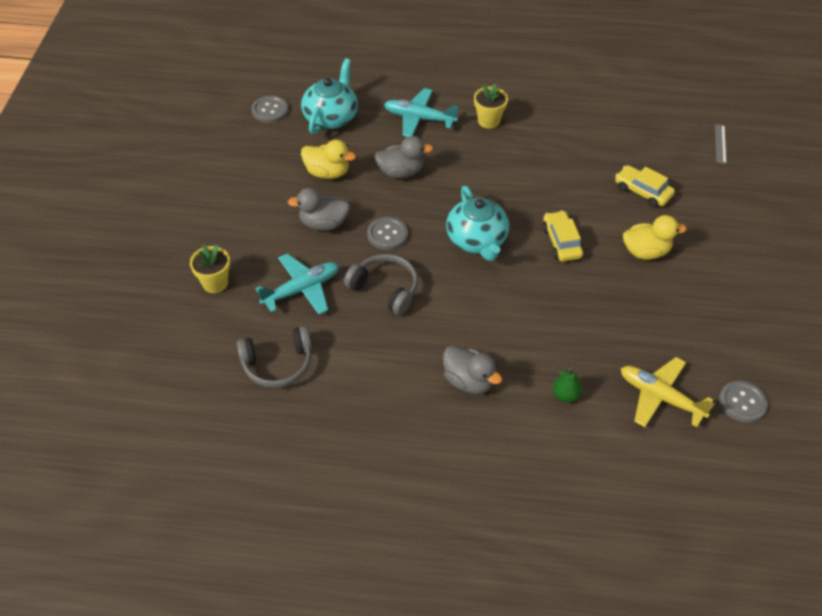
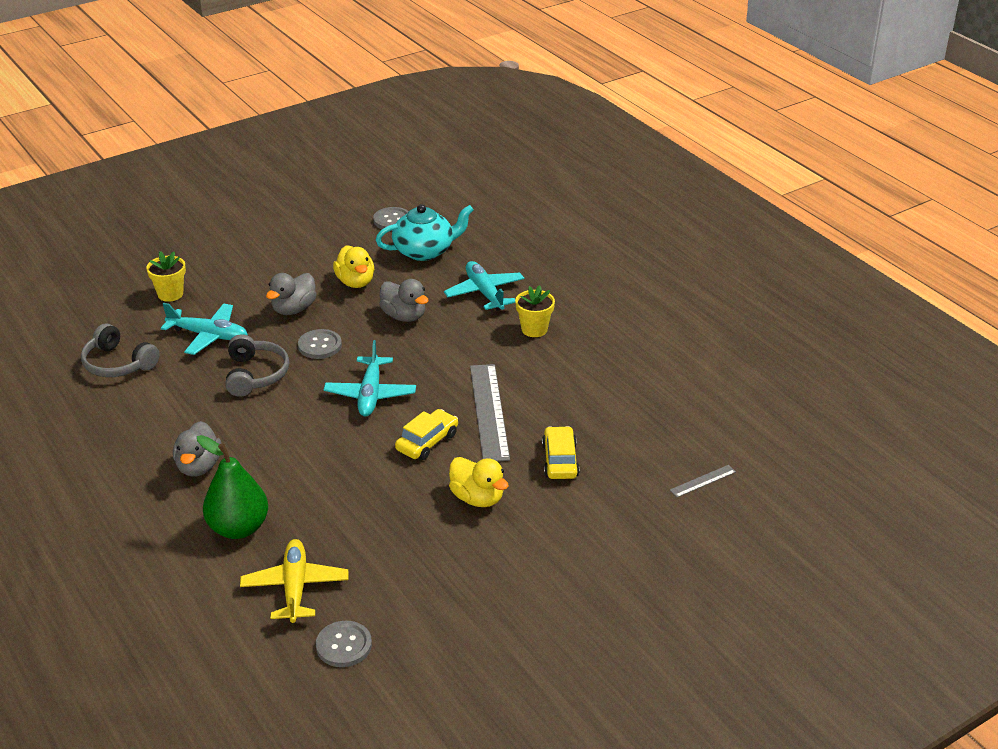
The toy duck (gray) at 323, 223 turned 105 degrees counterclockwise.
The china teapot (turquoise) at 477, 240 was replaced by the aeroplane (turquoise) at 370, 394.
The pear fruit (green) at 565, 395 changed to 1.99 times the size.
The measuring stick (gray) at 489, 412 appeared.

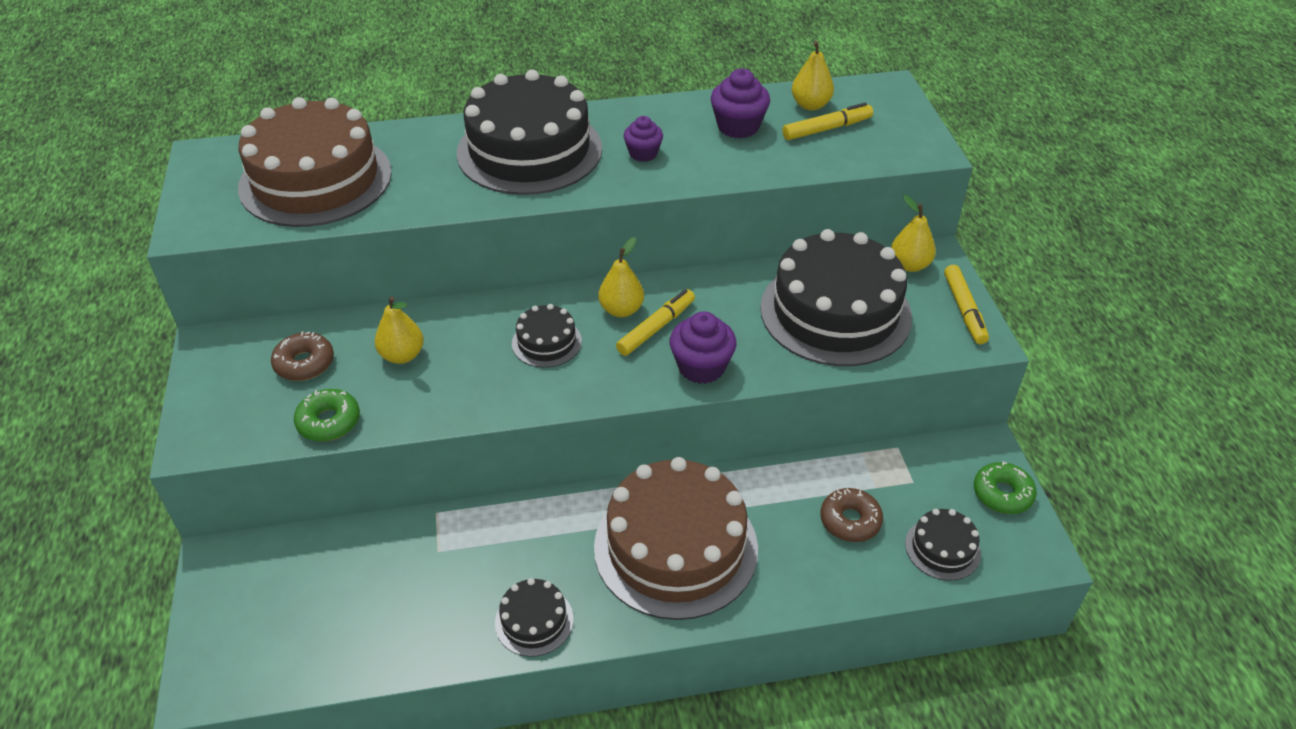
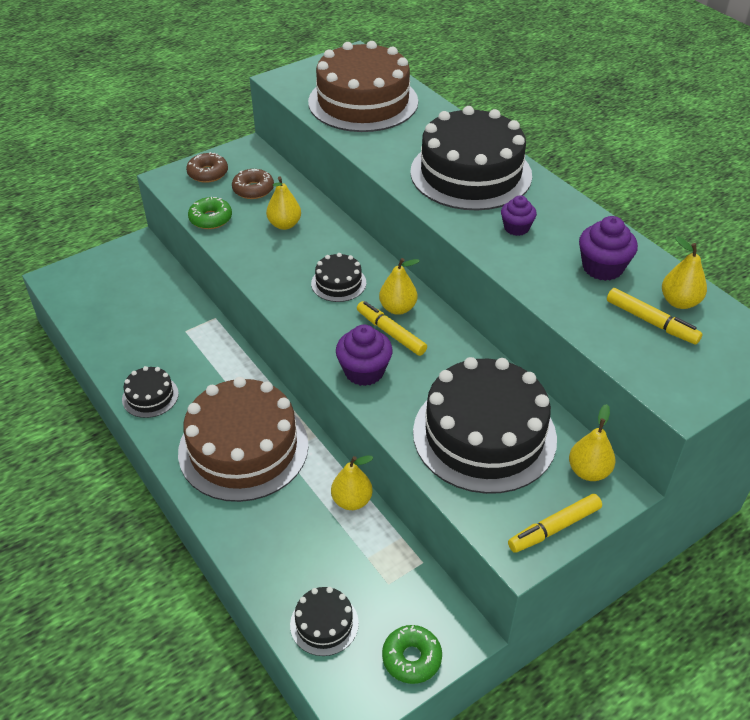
The marker pen (bright yellow) at 656, 328 turned 150 degrees counterclockwise.
The glazed donut (russet) moved from 850, 521 to 208, 173.
The pear fruit (bright yellow) at 352, 501 appeared.

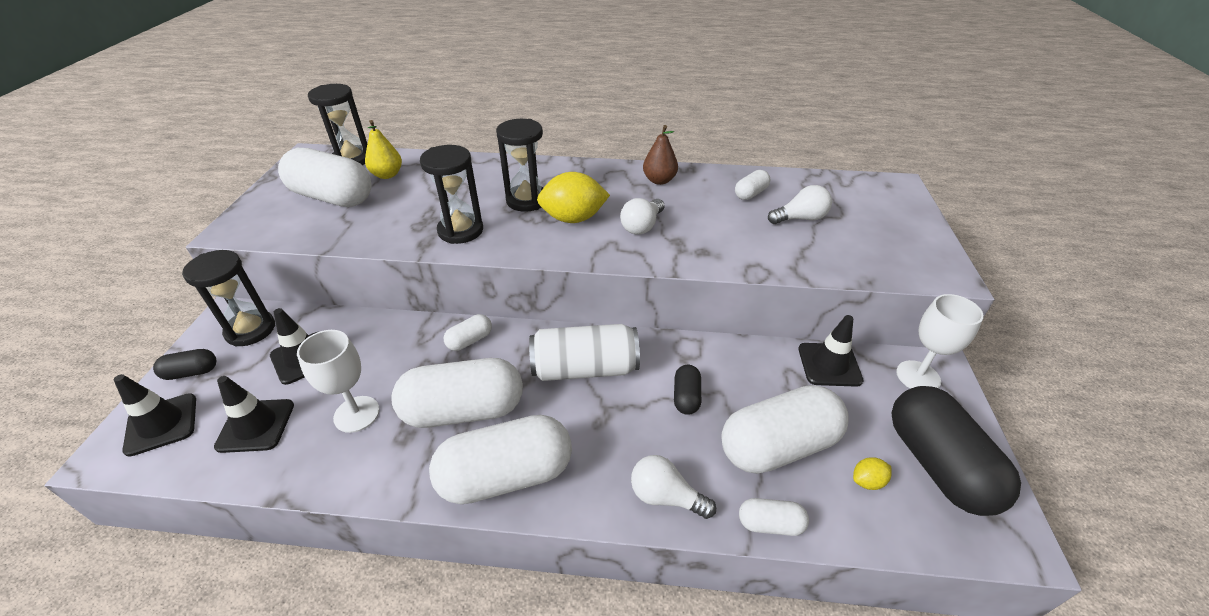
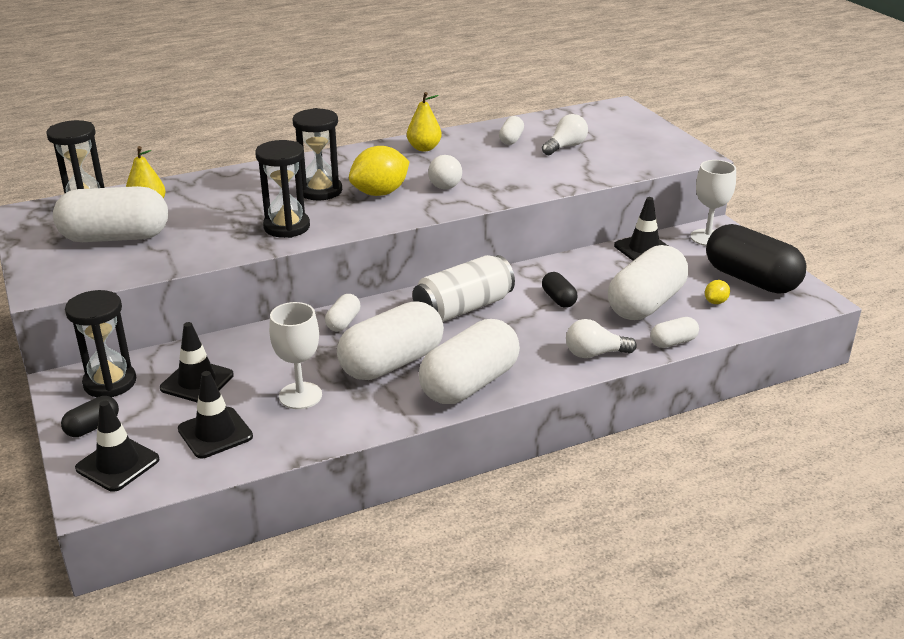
The pear fruit (russet) at 659, 180 became the pear fruit (bright yellow) at 424, 148.

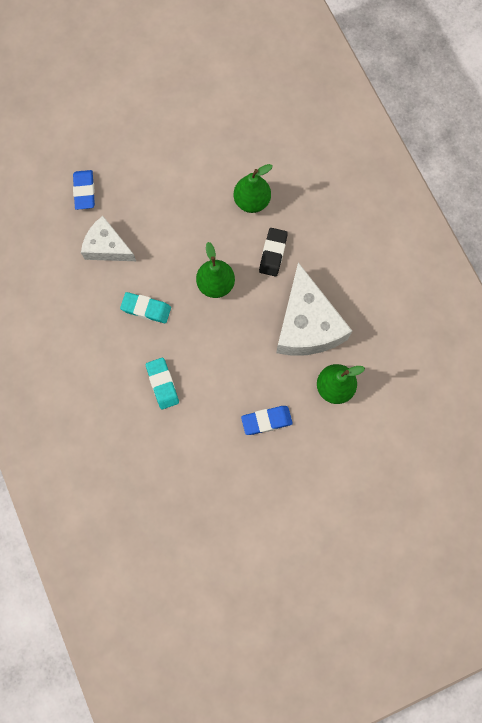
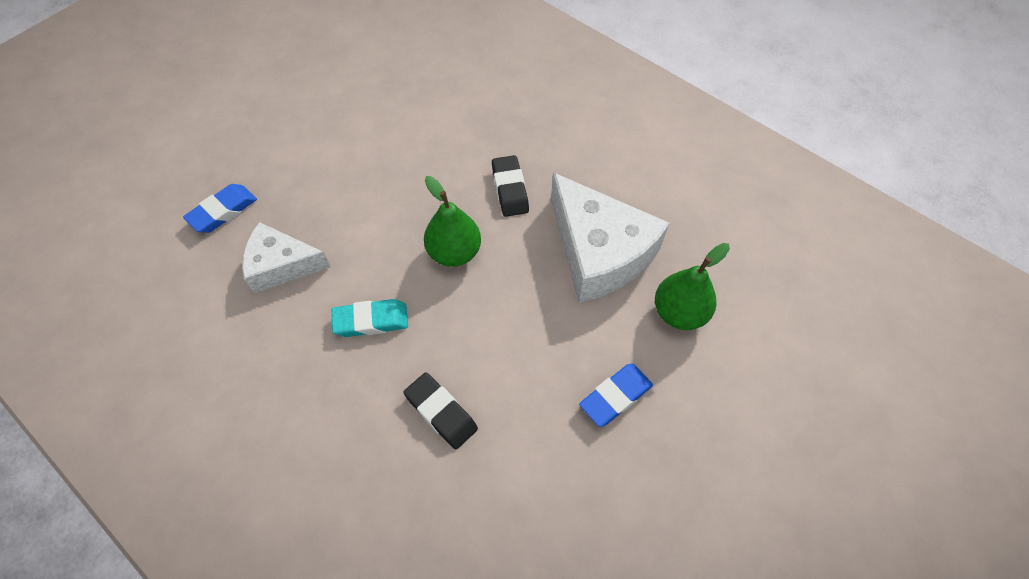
The eraser (royal blue) at 84, 191 turned 75 degrees clockwise.
The eraser (turquoise) at 162, 384 became the eraser (black) at 441, 412.
The pear fruit (green) at 252, 201 disappeared.

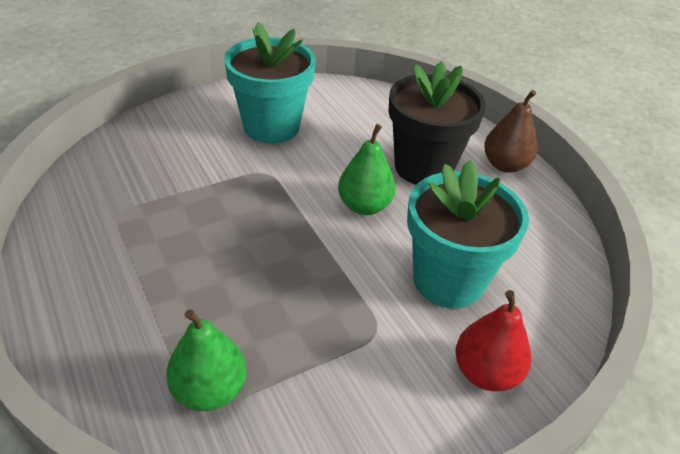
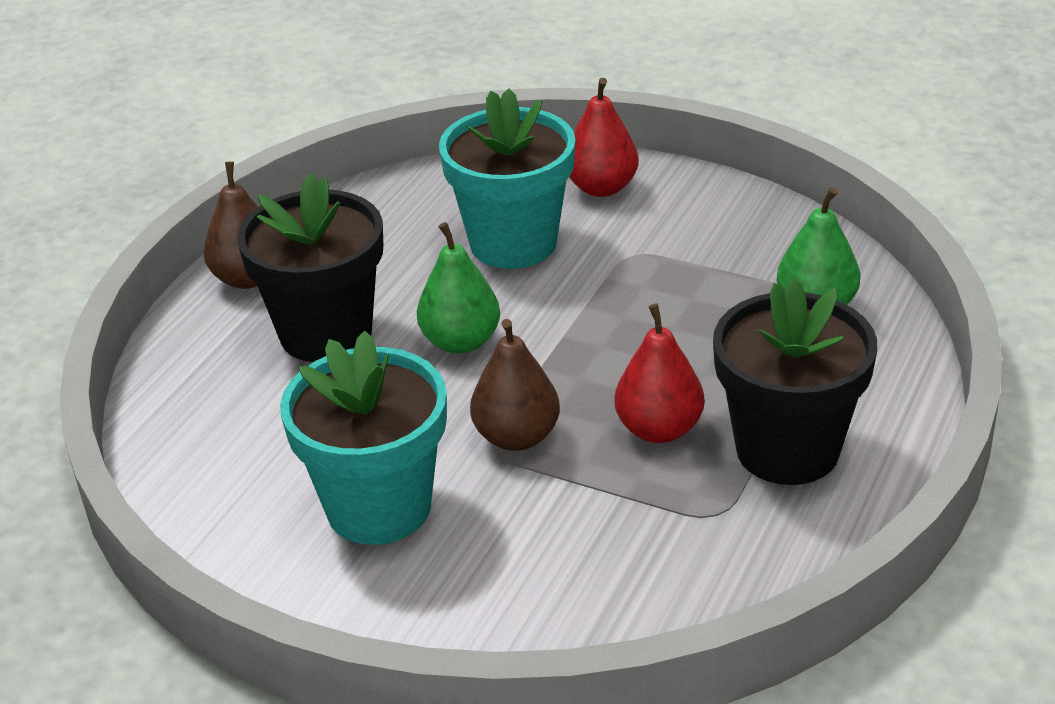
The pear fruit (russet) at 516, 437 appeared.
The pear fruit (crimson) at 659, 429 appeared.
The flower pot (black) at 787, 449 appeared.

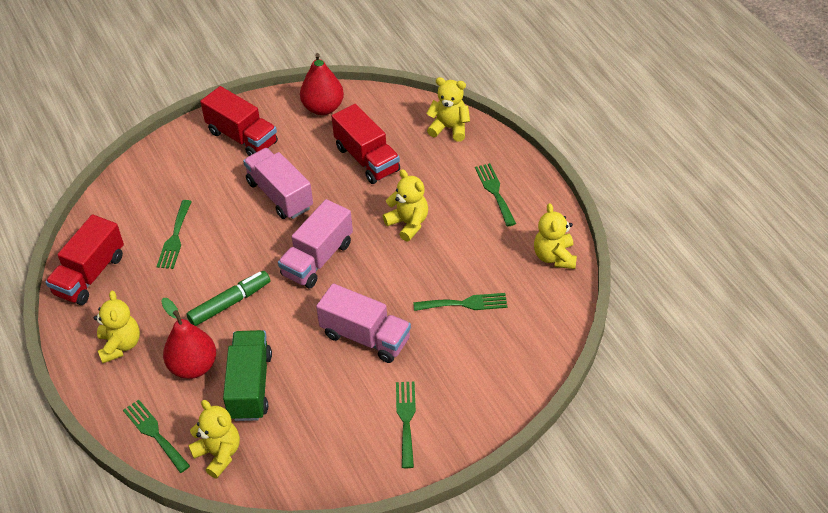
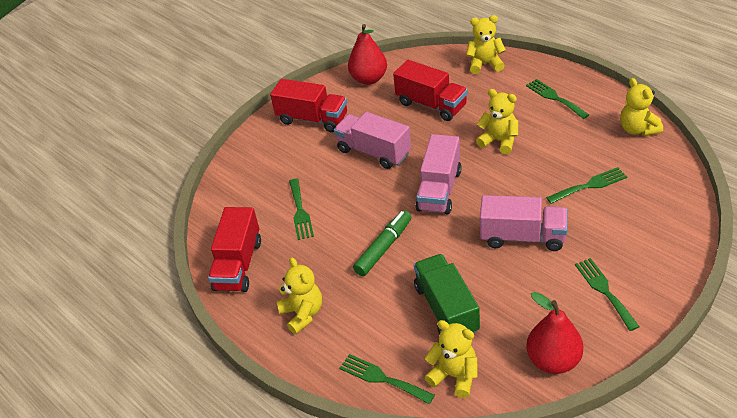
The pear fruit (crimson) moved from 193, 366 to 553, 360.

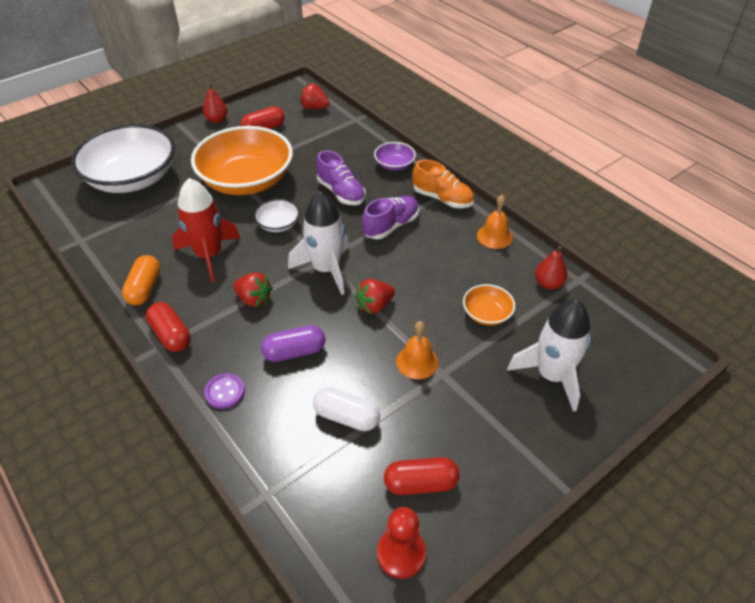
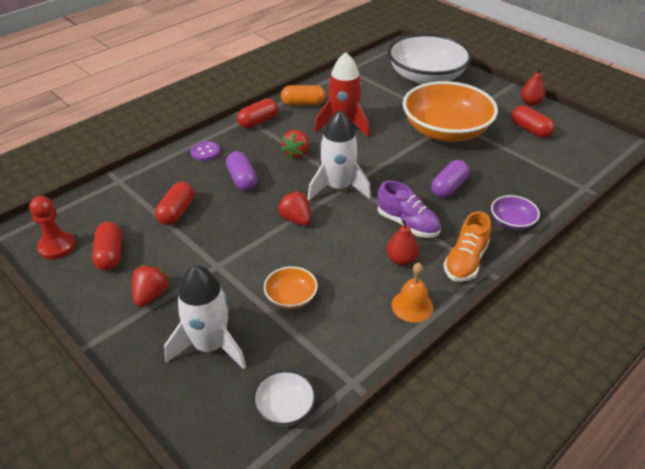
The serving bowl (white) moved from 278, 224 to 285, 407.
The toy strawberry (crimson) moved from 314, 108 to 151, 295.
The capsule (white) at 347, 417 became the capsule (crimson) at 176, 212.
The shoe (purple) at 341, 192 was replaced by the capsule (purple) at 449, 187.
The hand bell (bright orange) at 417, 362 disappeared.
The pear fruit (crimson) moved from 548, 283 to 401, 259.

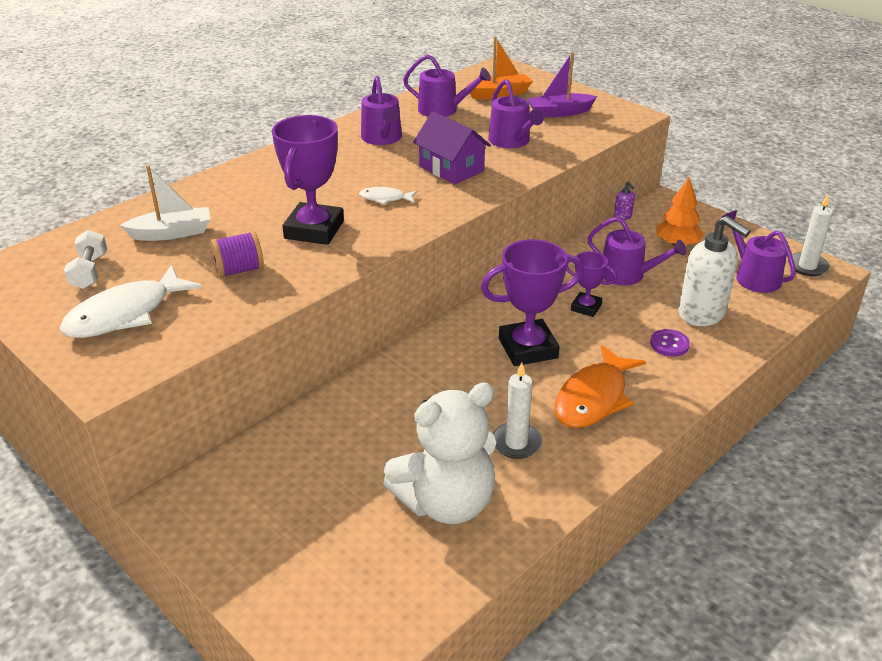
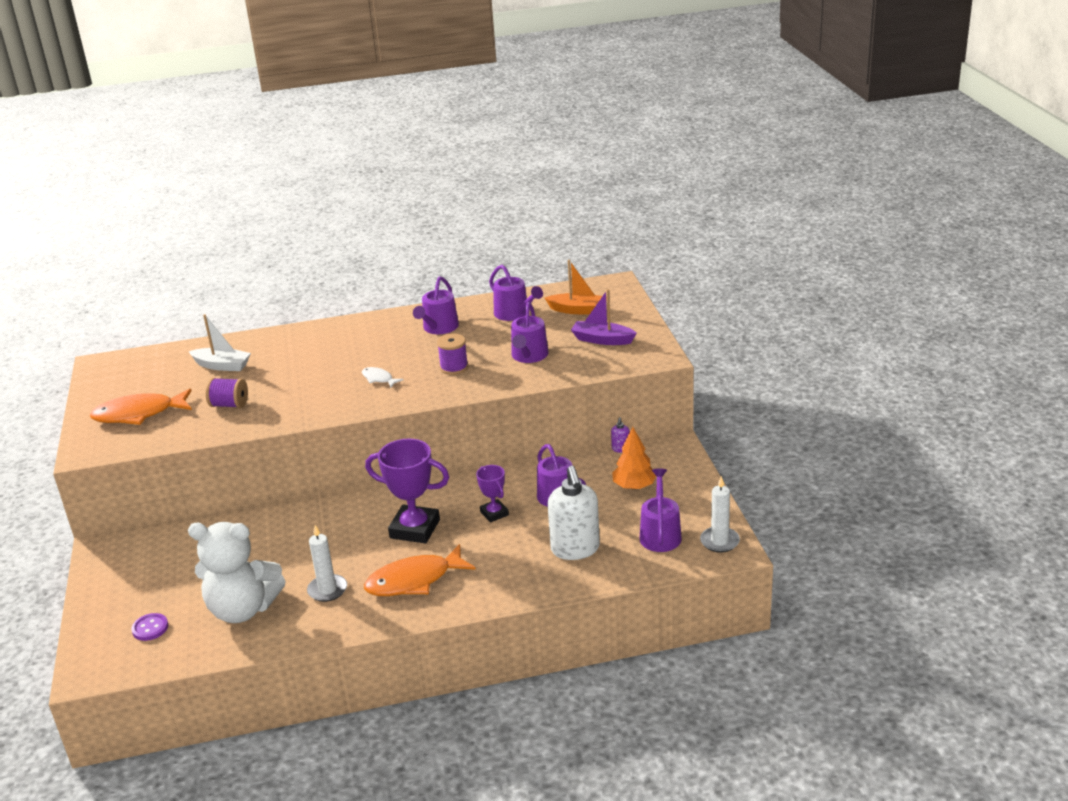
The fish figure (white) at 125, 314 became the fish figure (bright orange) at 138, 414.
The free weight (white) at 89, 272 disappeared.
The trophy (purple) at 314, 230 disappeared.
The toy house (purple) at 451, 169 was replaced by the reel of thread (purple) at 454, 367.
The shirt button (purple) moved from 669, 344 to 150, 628.

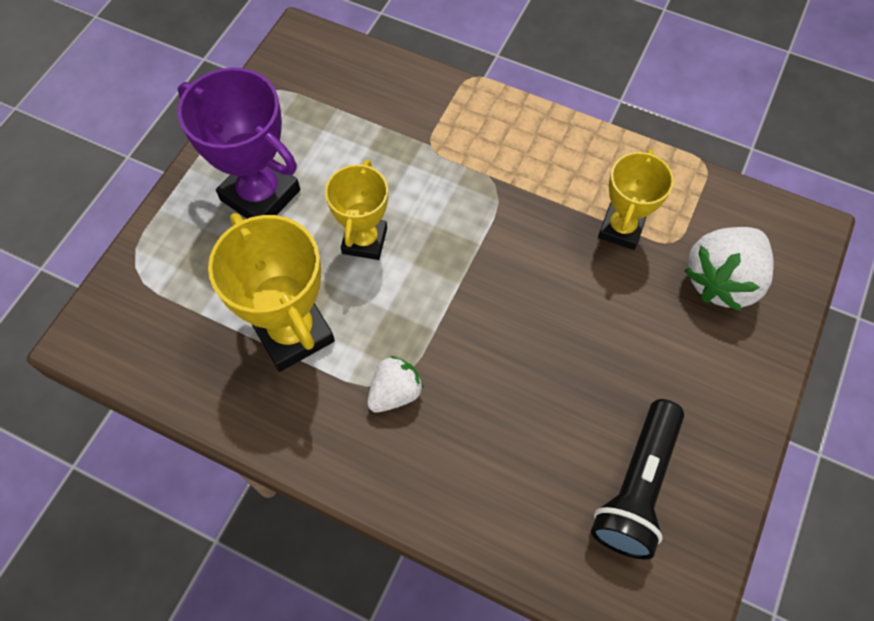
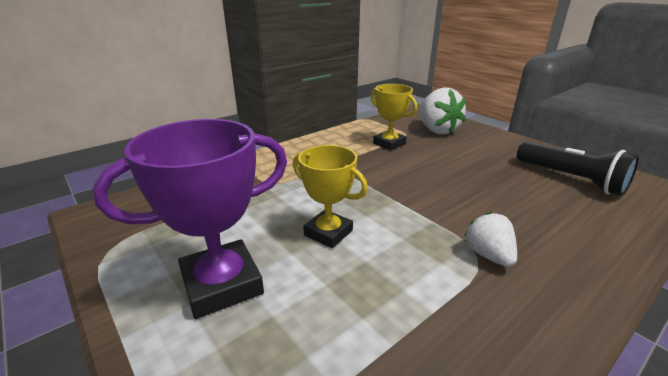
The trophy (bright yellow) at 293, 332 disappeared.

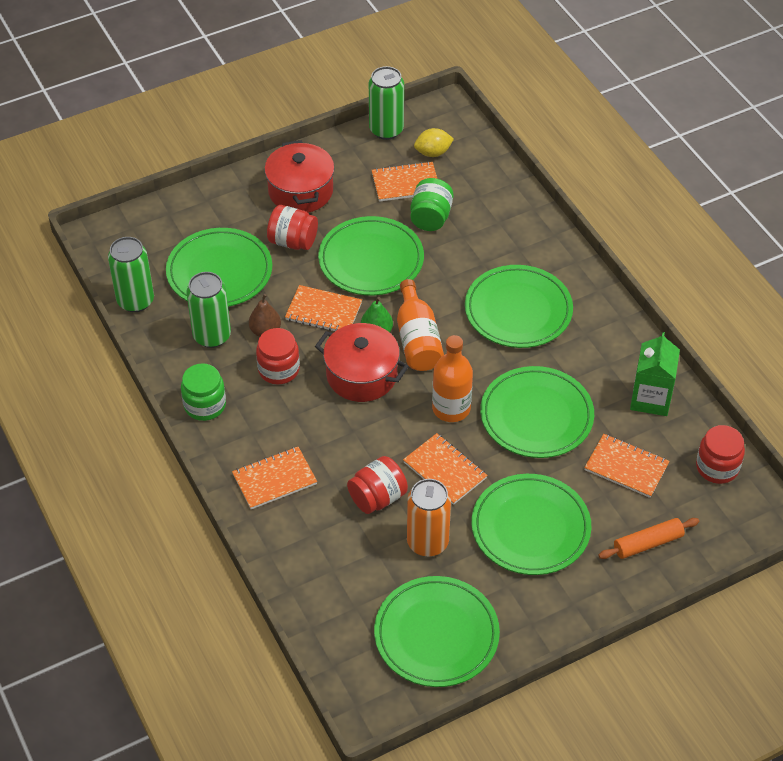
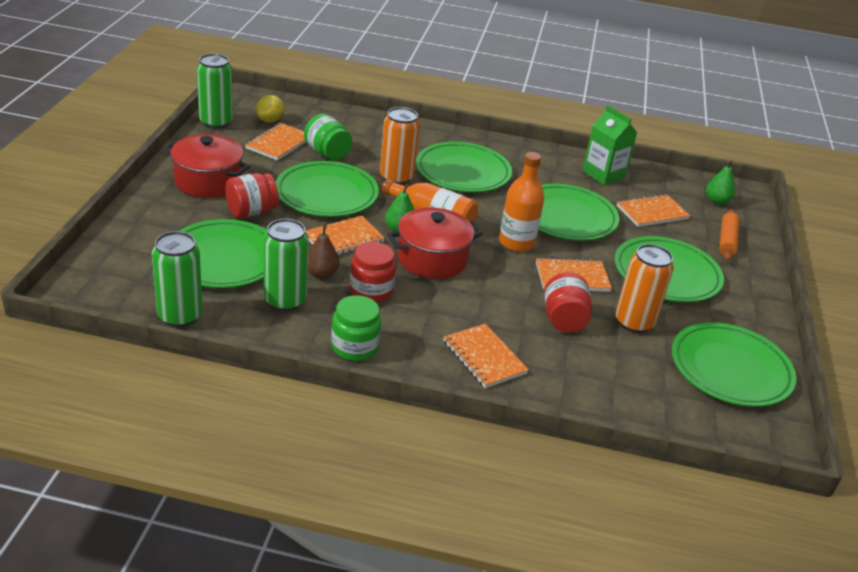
The notebook (bright orange) at 274, 479 turned 45 degrees counterclockwise.
The preserve jar (crimson) at 717, 467 disappeared.
The soda can (bright orange) at 396, 177 appeared.
The pear fruit (green) at 716, 201 appeared.

